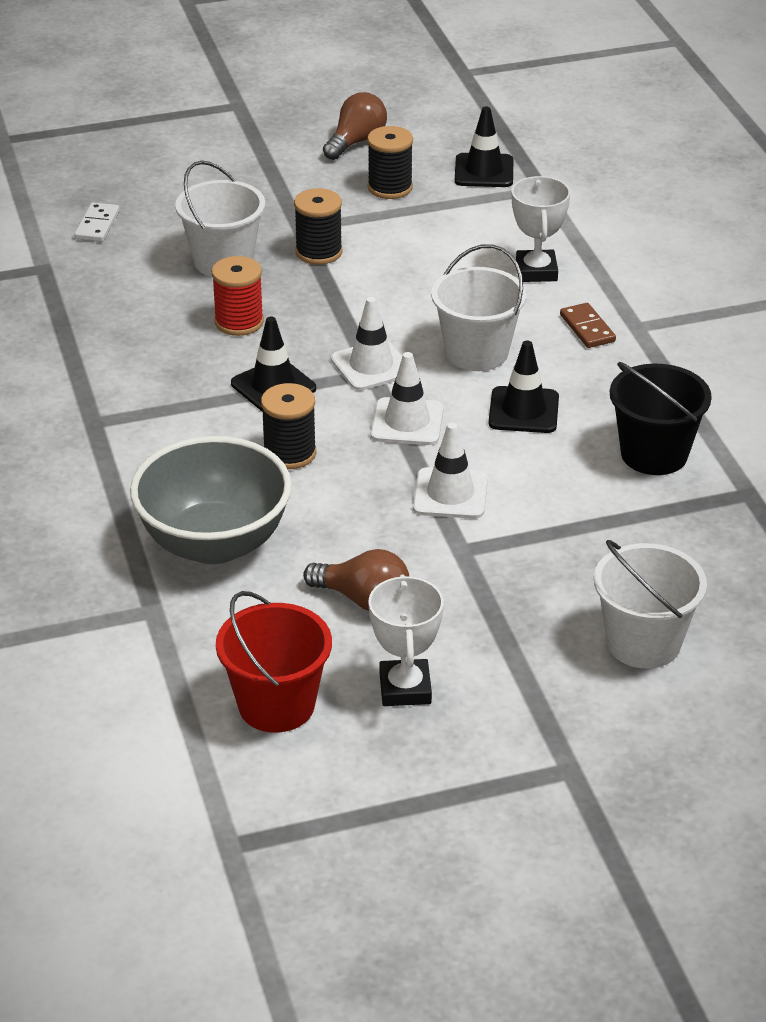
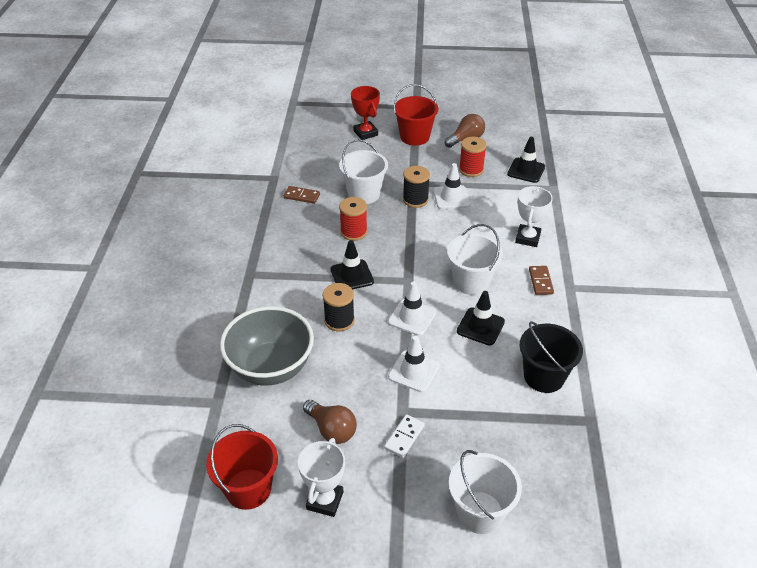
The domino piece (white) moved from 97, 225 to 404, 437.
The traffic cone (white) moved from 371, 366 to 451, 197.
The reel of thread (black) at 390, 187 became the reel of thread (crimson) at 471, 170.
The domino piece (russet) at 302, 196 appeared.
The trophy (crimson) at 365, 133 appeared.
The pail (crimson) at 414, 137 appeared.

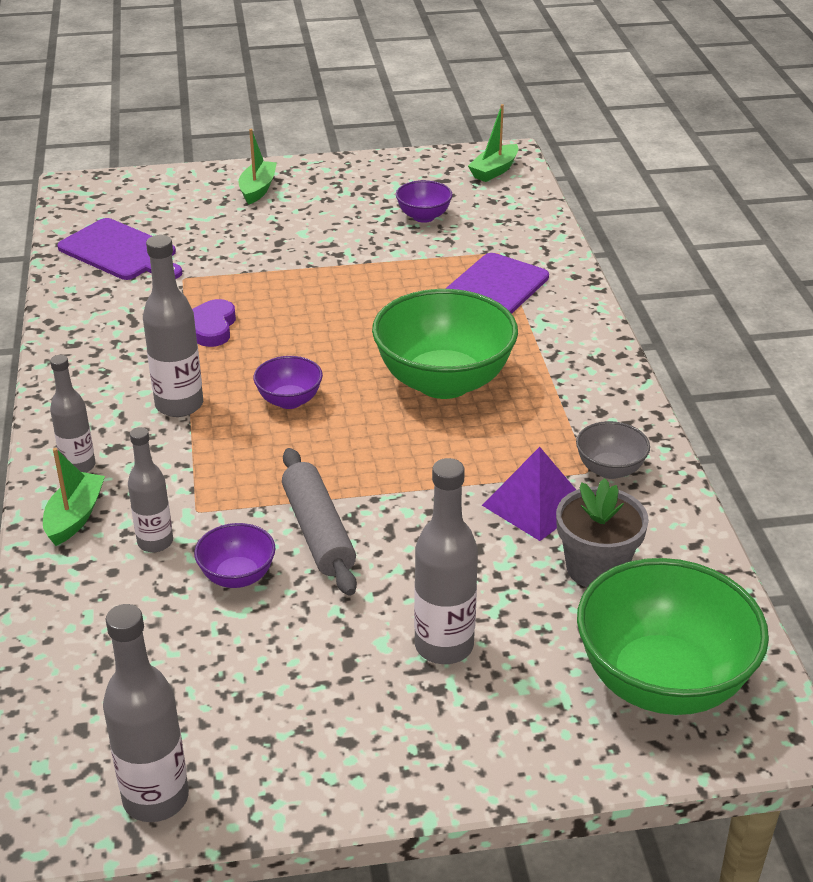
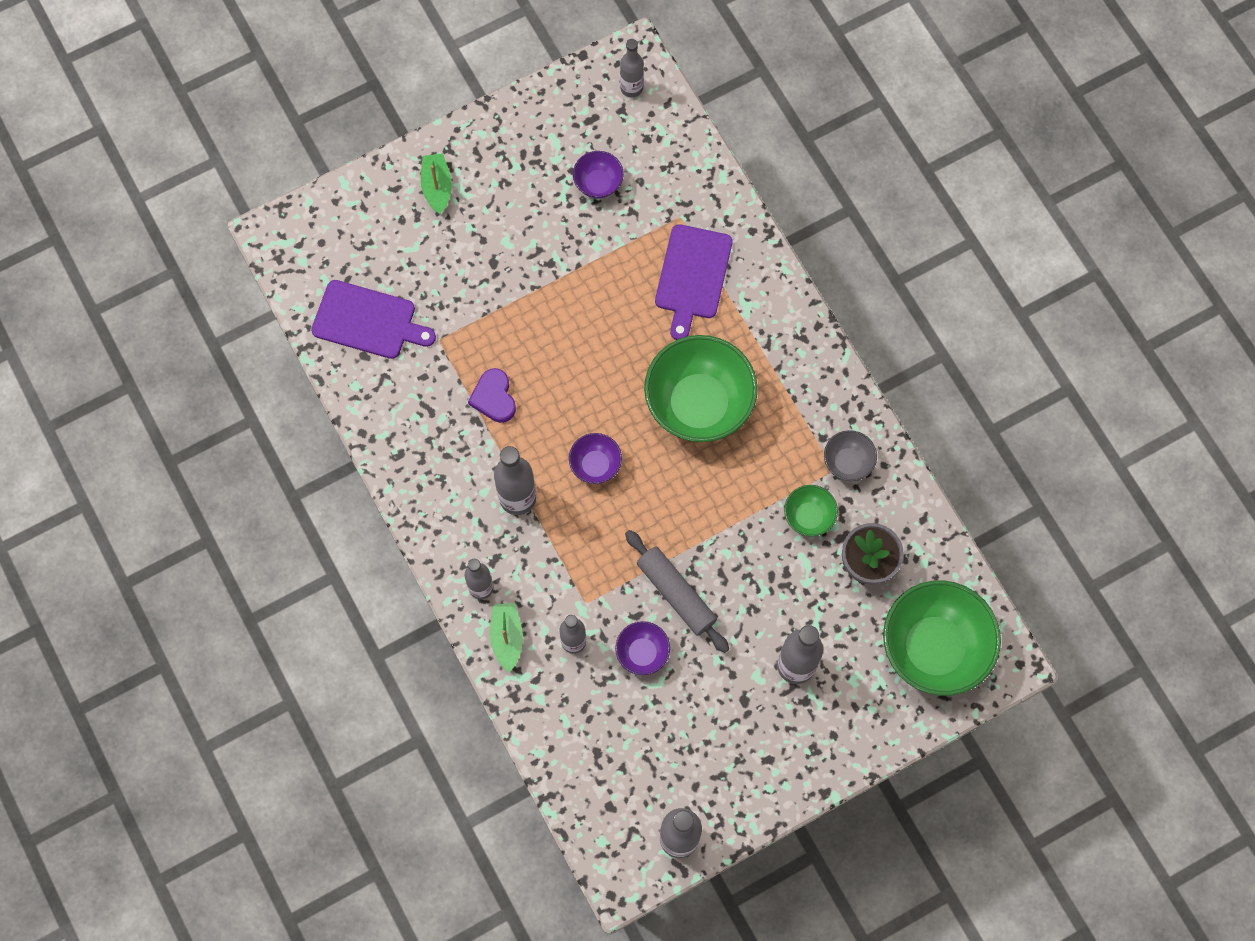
The boat (green) at 494, 170 was replaced by the drink bottle (gray) at 631, 88.
The solid pyramid (purple) at 535, 505 was replaced by the serving bowl (green) at 808, 516.

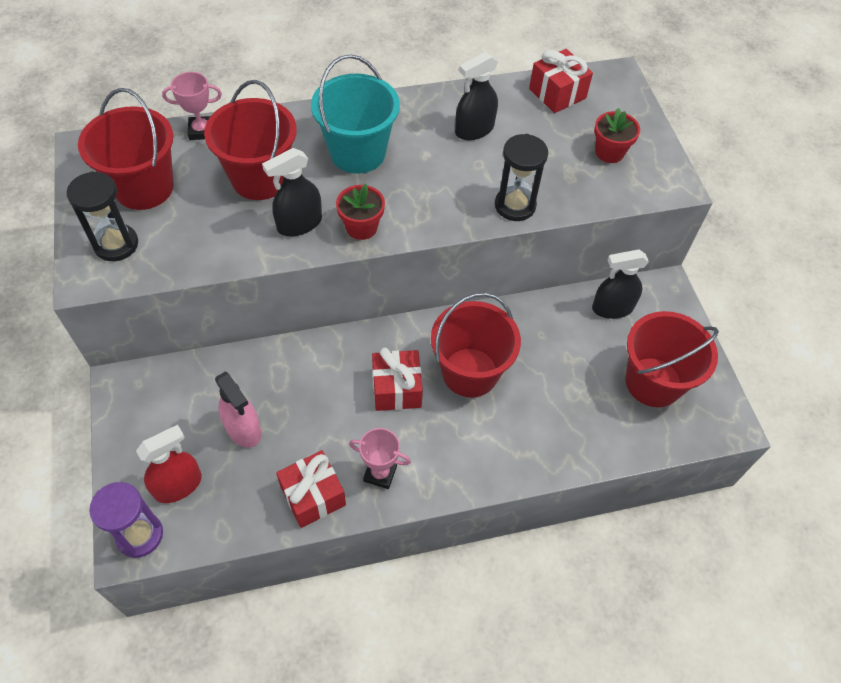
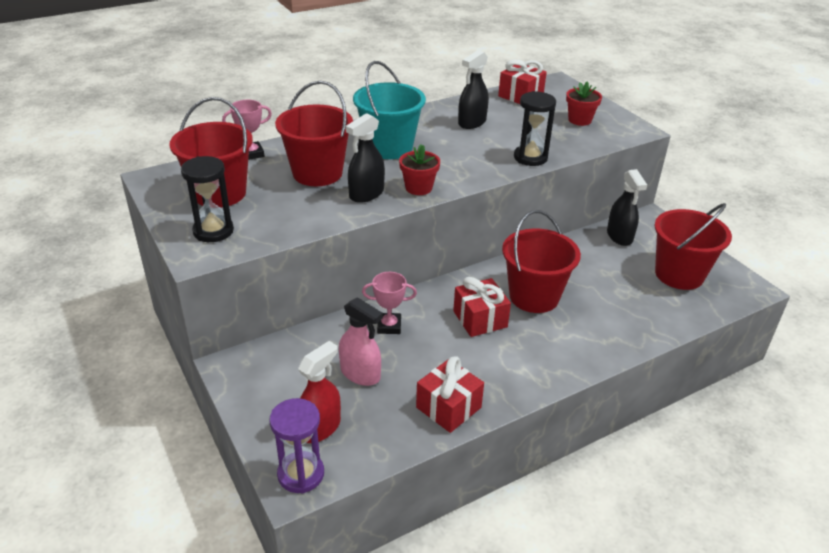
The trophy (rosy) moved from 380, 473 to 389, 326.
The sprayer (black) at 612, 308 turned 75 degrees counterclockwise.

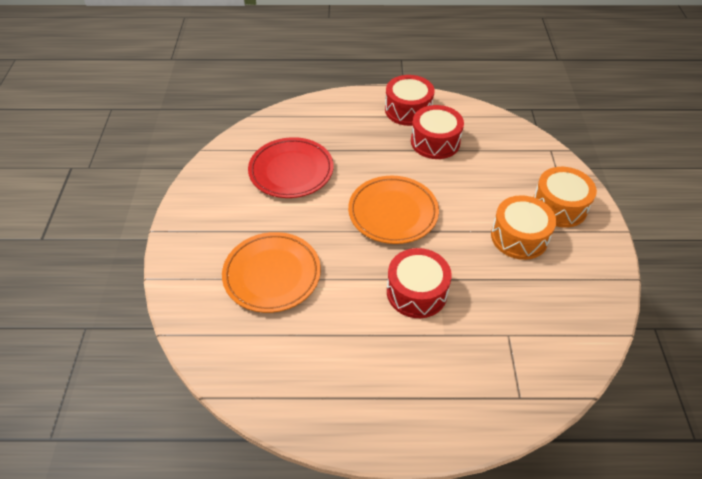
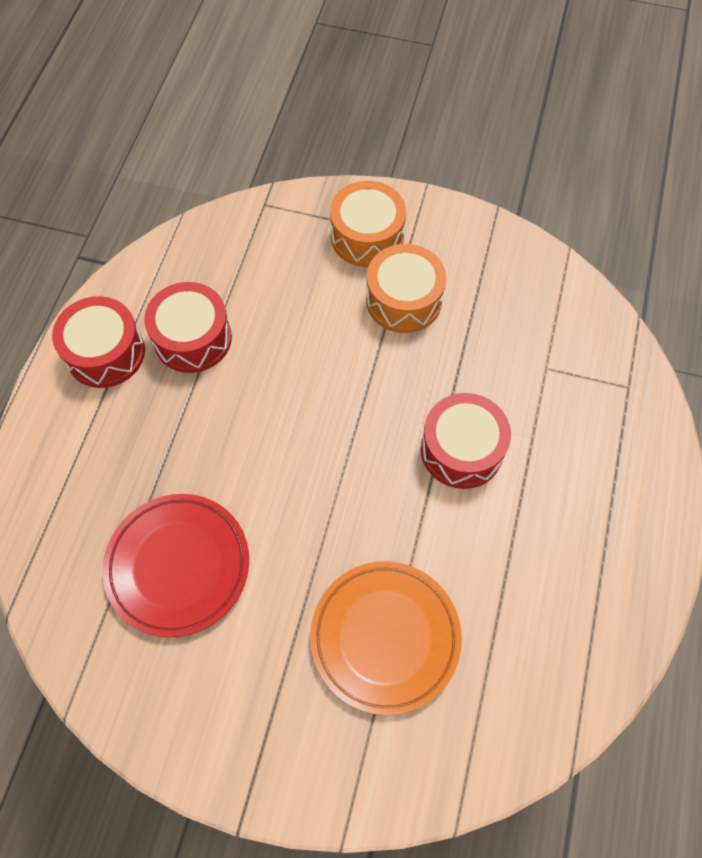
The flat dish (bright orange) at 393, 213 disappeared.

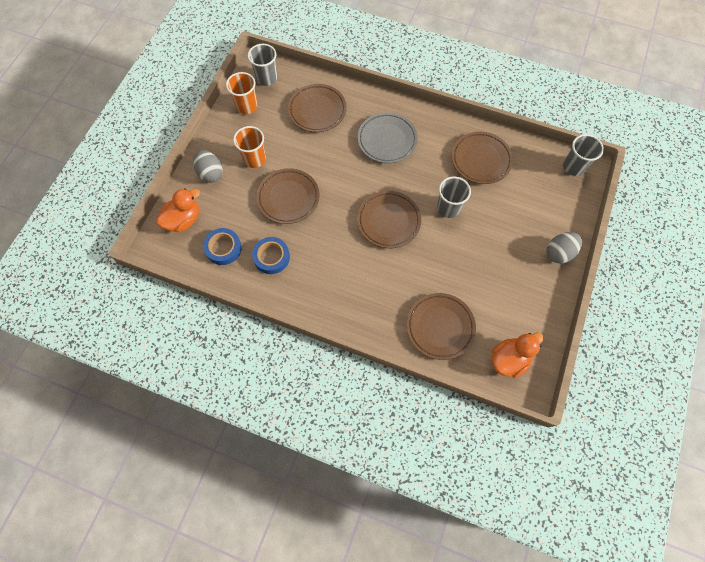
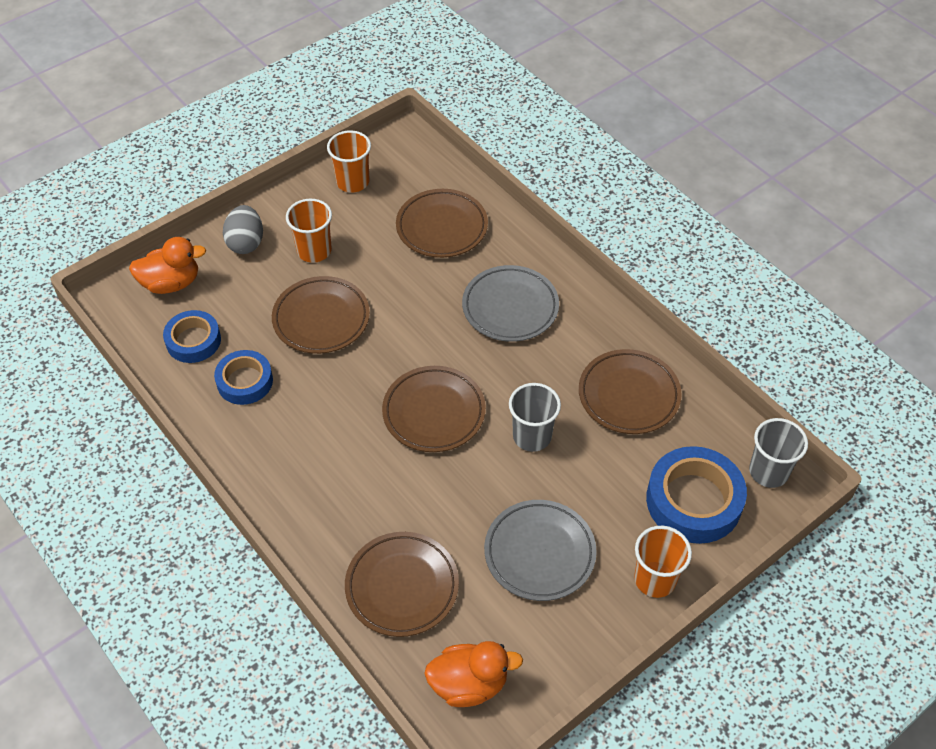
The cup (gray) at 267, 78 disappeared.
The toy egg (gray) at 559, 253 was replaced by the cup (bright orange) at 655, 579.
The flat dish (gray) at 539, 553 appeared.
The tape (royal blue) at 693, 501 appeared.

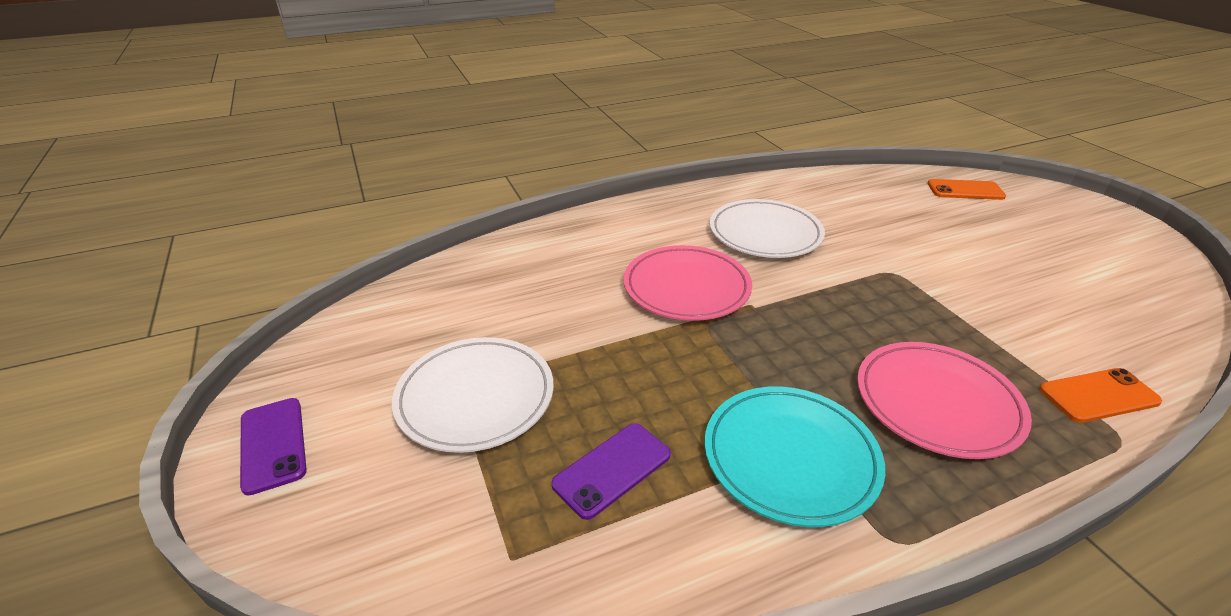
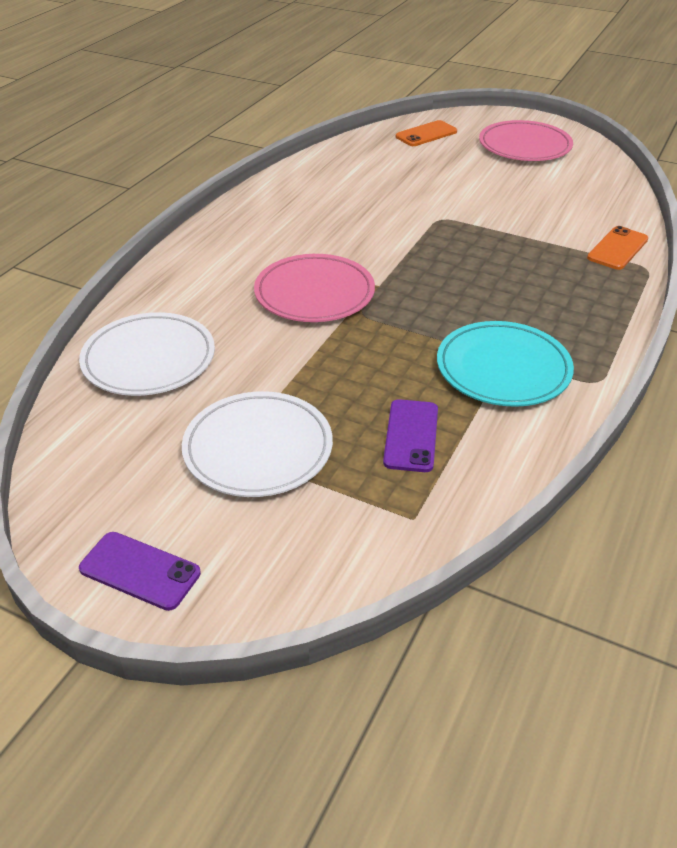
The flat dish (white) moved from 765, 233 to 149, 359.
The flat dish (rosy) moved from 937, 403 to 524, 146.

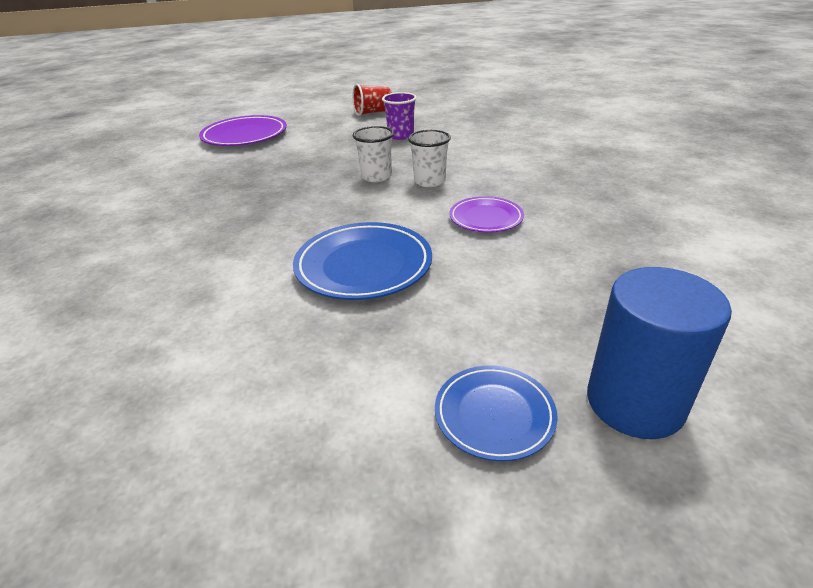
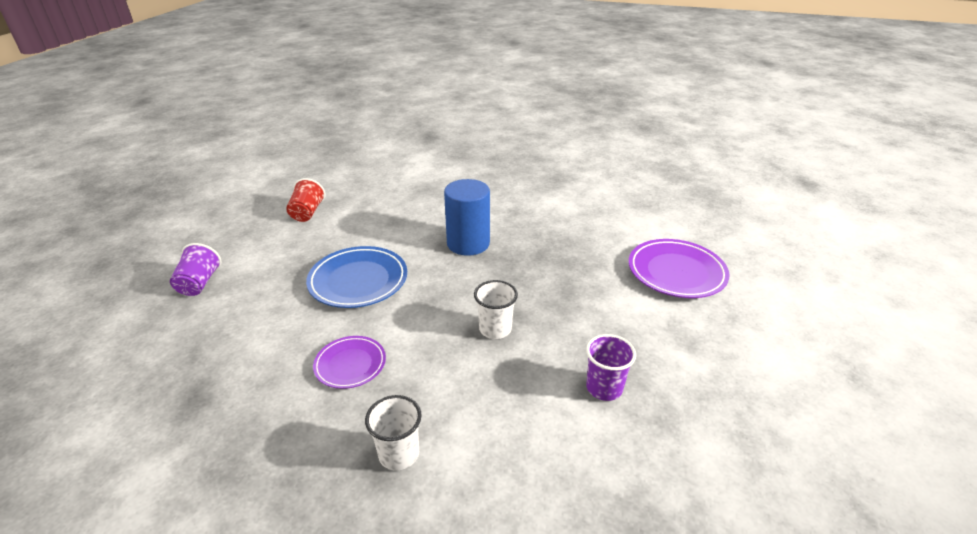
The cup (crimson) moved from 373, 113 to 307, 213.
The cup (white) moved from 429, 181 to 399, 454.
The flat dish (royal blue) at 494, 415 was replaced by the cup (purple) at 199, 283.
The cylinder shape (royal blue) moved from 634, 402 to 468, 243.

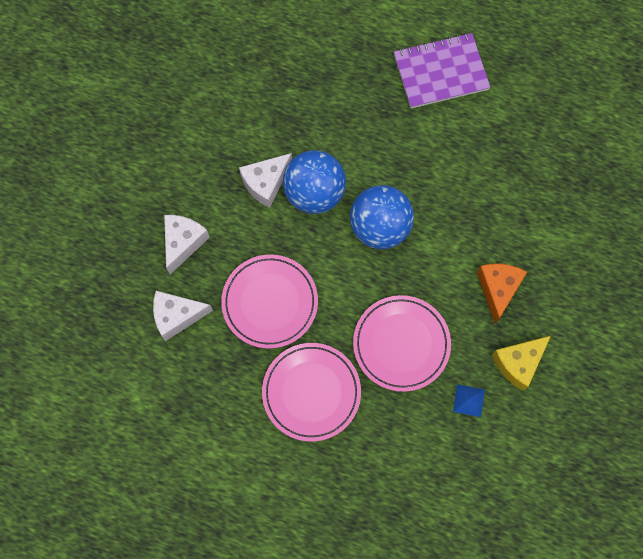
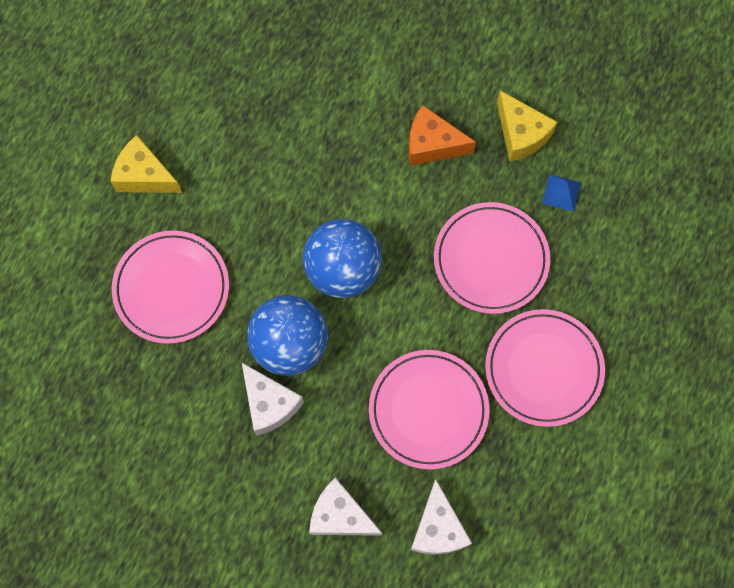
The notebook (purple) at 440, 72 was replaced by the cheese (bright yellow) at 145, 176.
The flat dish (rosy) at 171, 288 appeared.

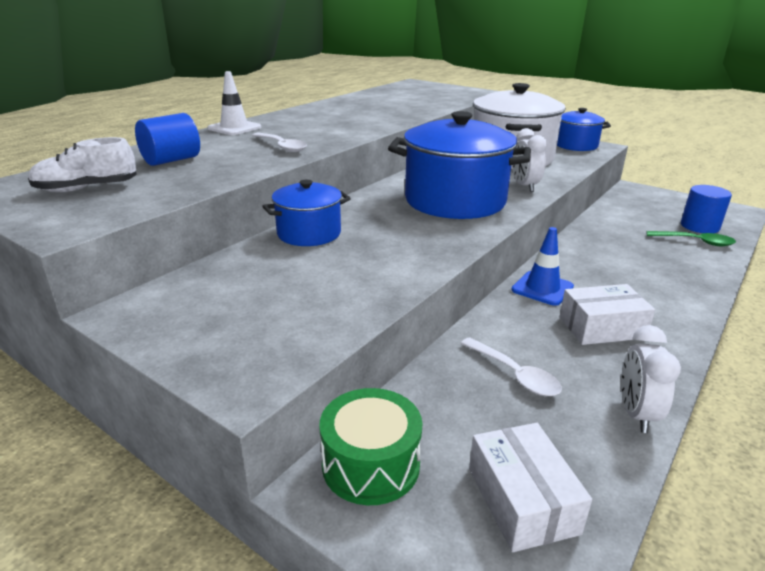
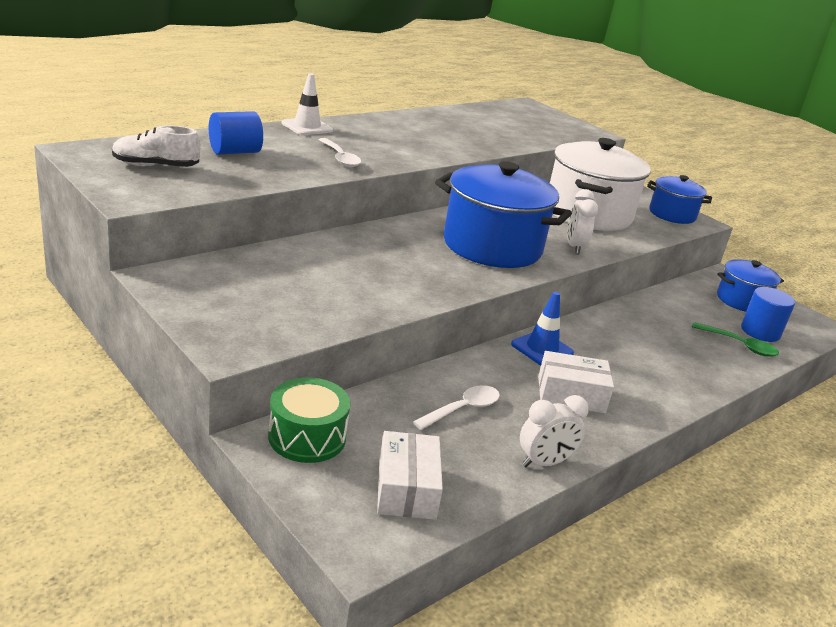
The cooking pot (royal blue) moved from 309, 233 to 741, 300.
The teaspoon (white) at 515, 375 turned 105 degrees counterclockwise.
The bedside clock (white) at 636, 414 turned 135 degrees counterclockwise.

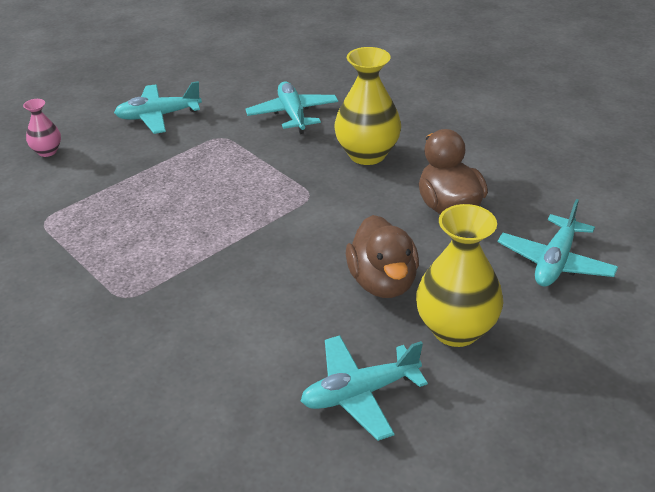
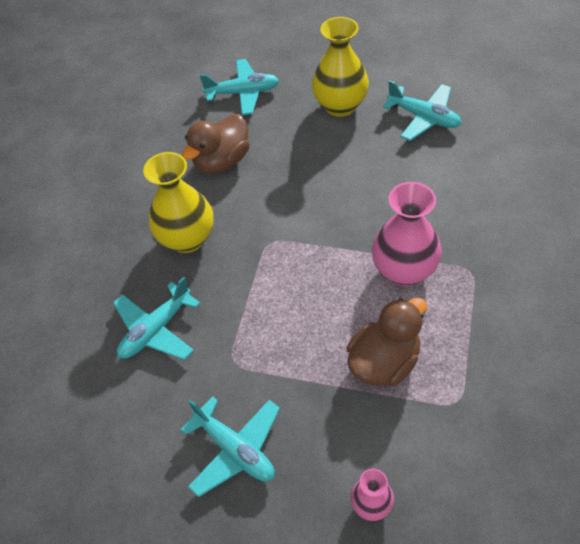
The toy duck (russet) moved from 382, 282 to 384, 362.
The flower vase (rosy) at 404, 270 appeared.

